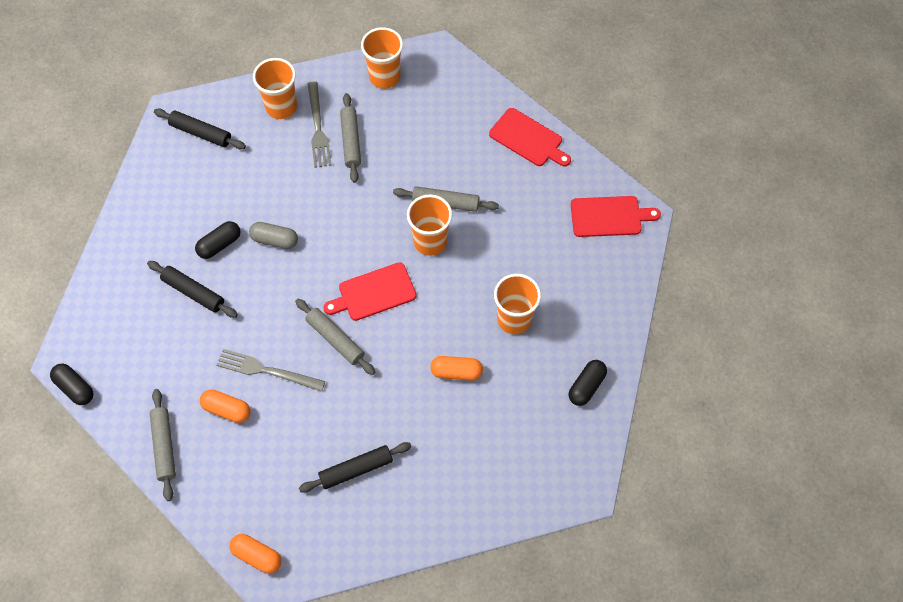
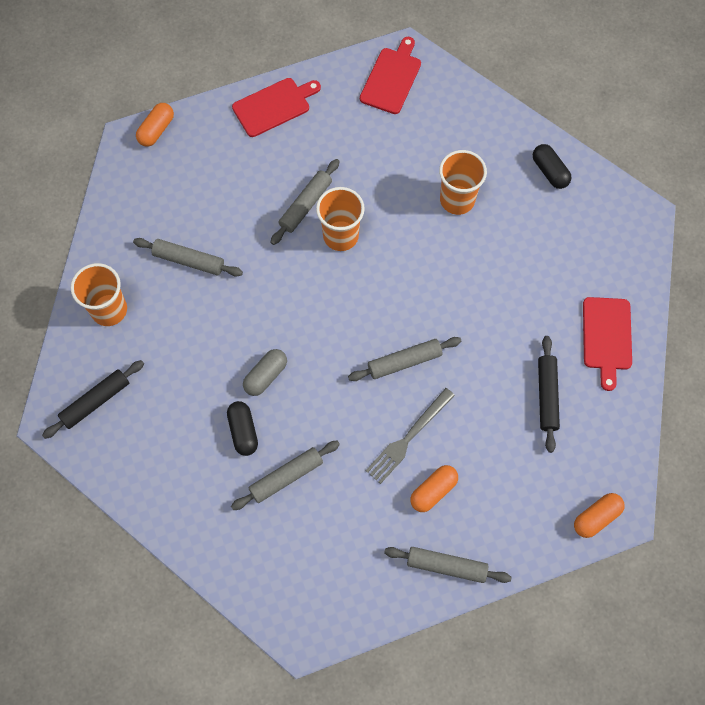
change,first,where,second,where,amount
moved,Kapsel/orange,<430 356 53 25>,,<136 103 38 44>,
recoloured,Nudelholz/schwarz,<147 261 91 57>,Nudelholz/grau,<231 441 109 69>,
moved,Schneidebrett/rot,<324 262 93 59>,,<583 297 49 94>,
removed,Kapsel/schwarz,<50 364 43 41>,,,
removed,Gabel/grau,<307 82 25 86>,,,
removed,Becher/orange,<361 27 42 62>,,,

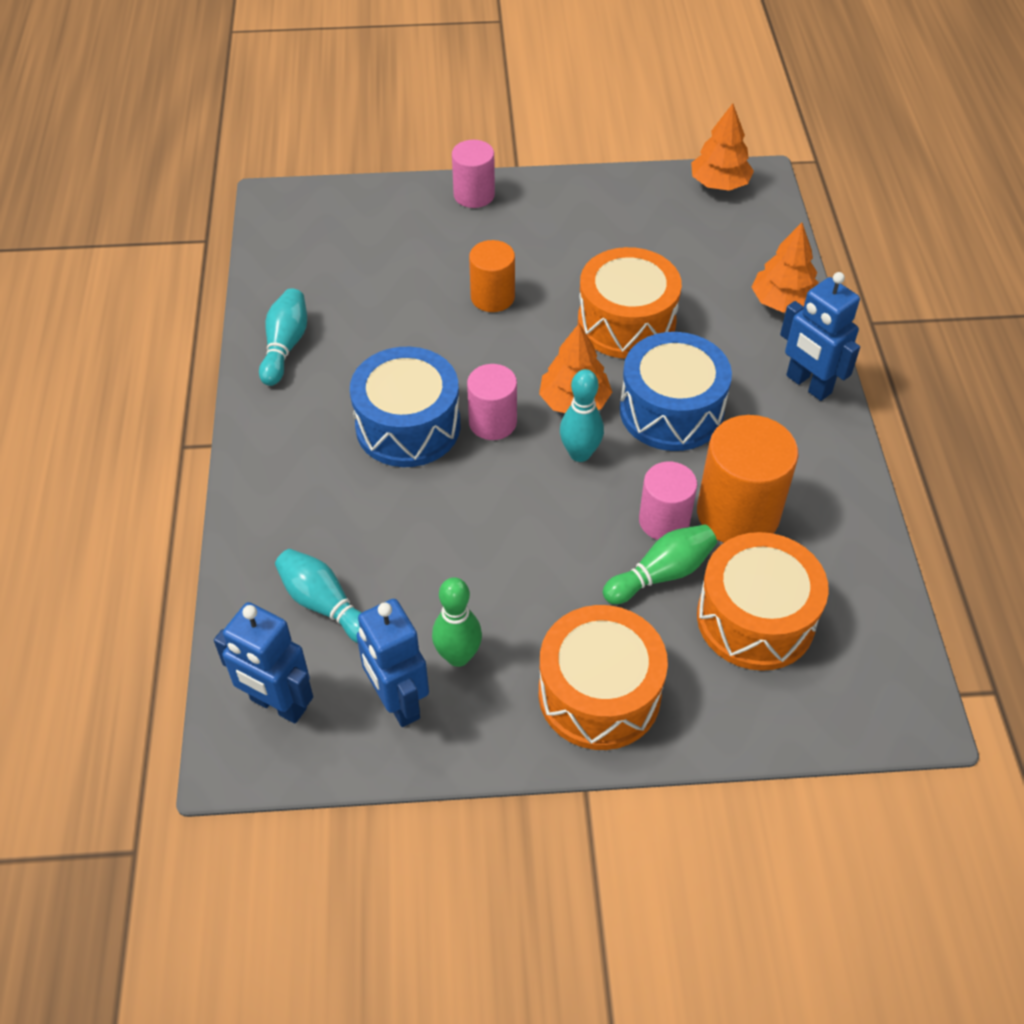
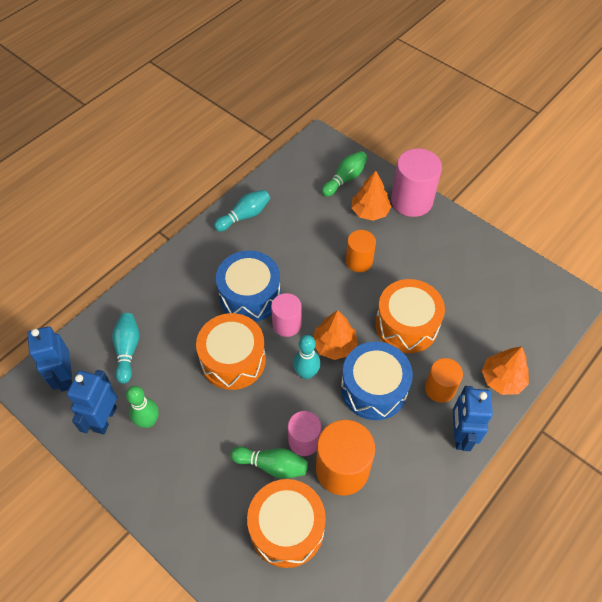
change,first,where,second,where,amount
moved,Trommel/orange,<539 605 129 145>,,<196 313 70 77>,
added,,,Bowlingkegel/grün,<322 151 46 46>,
moved,Baum/orange,<691 103 63 88>,,<351 171 41 50>,
resized,Vollzylinder/rosa,<452 140 43 68>,,<391 148 51 69>,x1.63
added,,,Vollzylinder/orange,<425 358 38 45>,

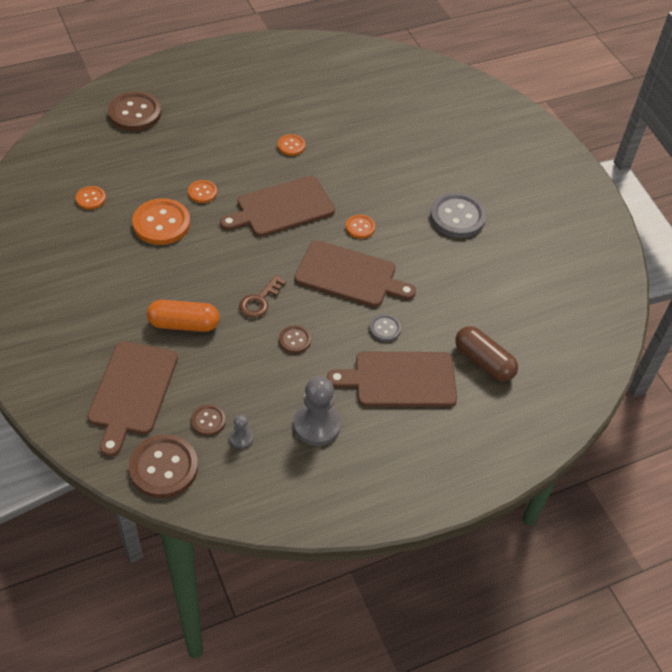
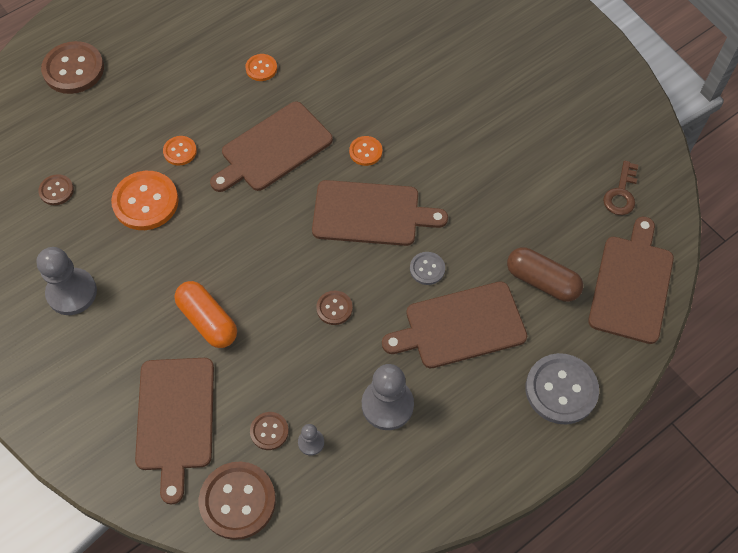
change,first,where,second,where,amount
added,,,Bauer/grau,<37 247 60 68>,
recoloured,Knopf/orange,<76 186 30 24>,Knopf/braun,<38 174 36 31>,
turned,Kapsel/orange,<147 300 73 32>,,<174 281 63 67>,60 degrees clockwise
moved,Knopf/grau,<430 193 56 45>,,<525 353 74 72>,
added,,,Schneidebrett/braun,<588 216 86 128>,
moved,Schlüssel/braun,<239 275 47 43>,,<603 161 35 54>,

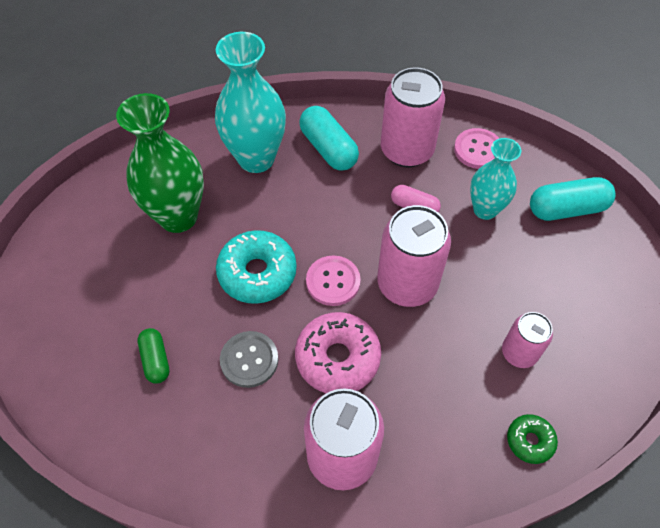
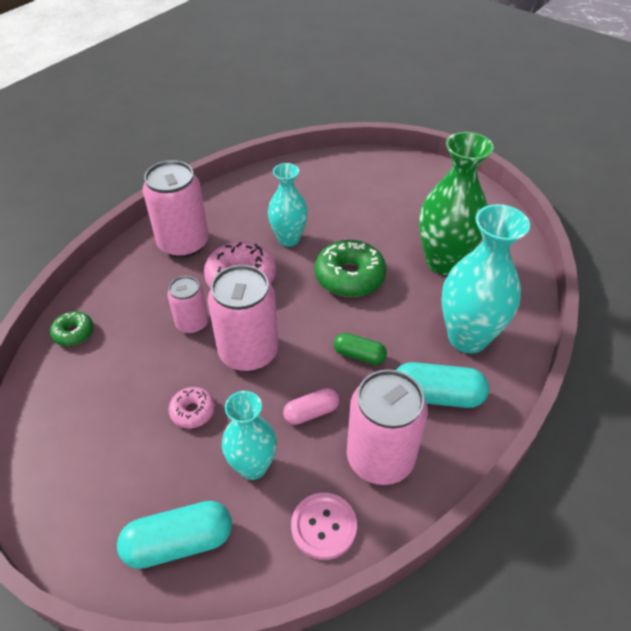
change,first,where,second,where,amount
turned,Kapsel/türkis,<530 177 86 44>,,<117 501 115 68>,45 degrees clockwise
moved,Dose/rosa,<502 312 51 56>,,<167 276 42 58>,
added,,,Donut/rosa,<168 387 47 41>,
replaced,Knopf/grau,<220 331 59 57>,Vase/türkis,<268 163 40 84>,
recoloured,Donut/türkis,<216 230 81 74>,Donut/grün,<315 240 71 57>,
moved,Kapsel/grün,<137 328 32 56>,,<334 333 53 32>,
removed,Knopf/rosa,<306 255 55 51>,,,

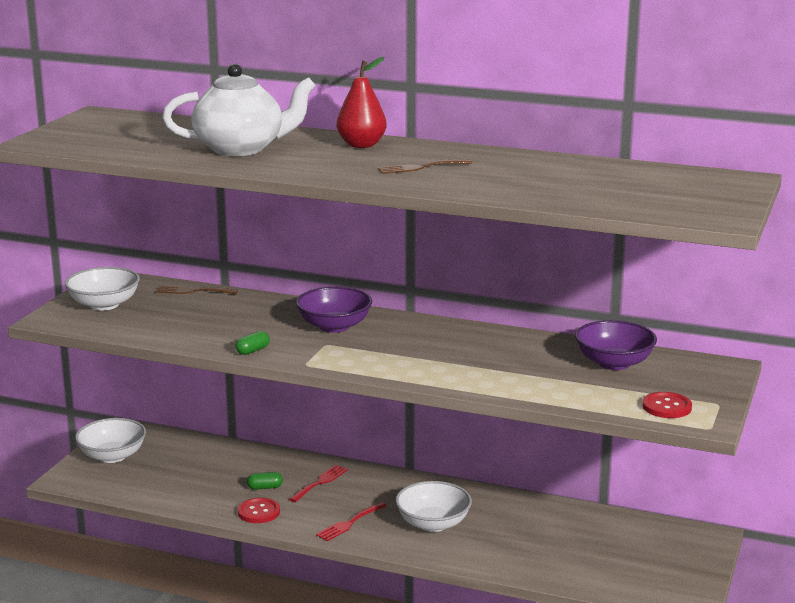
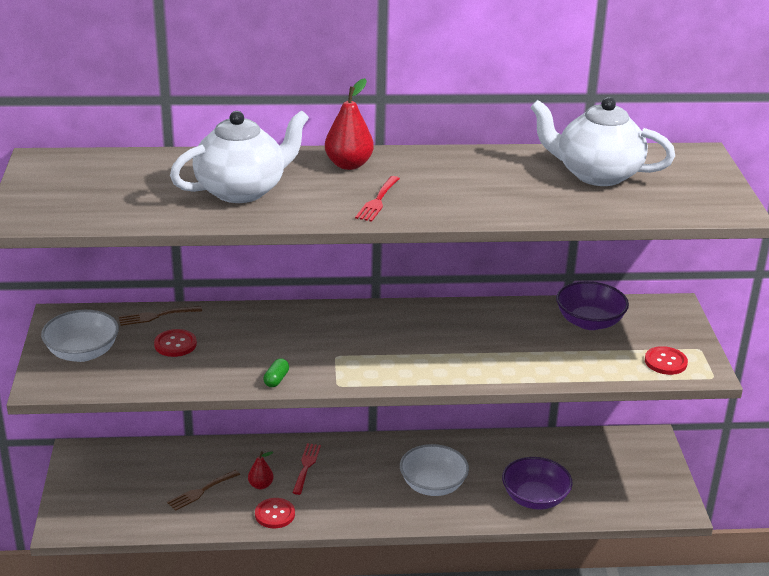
change,first,where,second,where,amount
added,,,Knopf/rot,<154 329 43 28>,
moved,Gabel/braun,<378 159 94 15>,,<167 470 73 41>,
replaced,Kapsel/grün,<247 472 36 18>,Birne/rot,<248 451 26 38>,
moved,Gabel/rot,<316 502 70 39>,,<355 176 45 46>,
moved,Schüssel/lila,<296 287 76 46>,,<502 457 71 53>,
added,,,Teekanne/weiß,<530 97 145 89>,
removed,Schüssel/weiß,<75 418 71 45>,,,

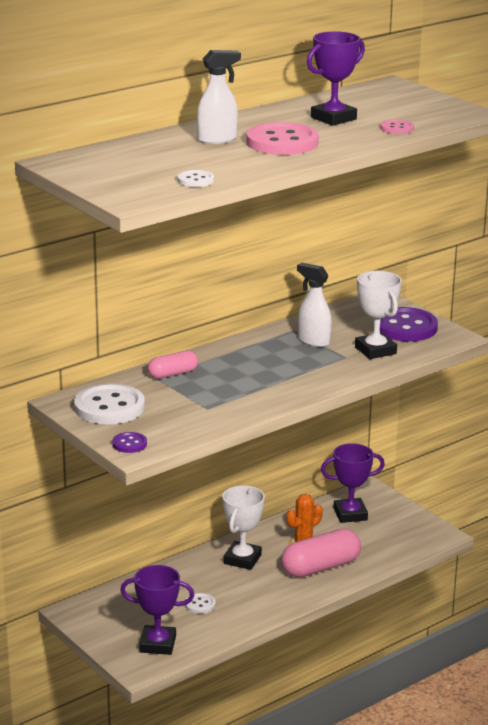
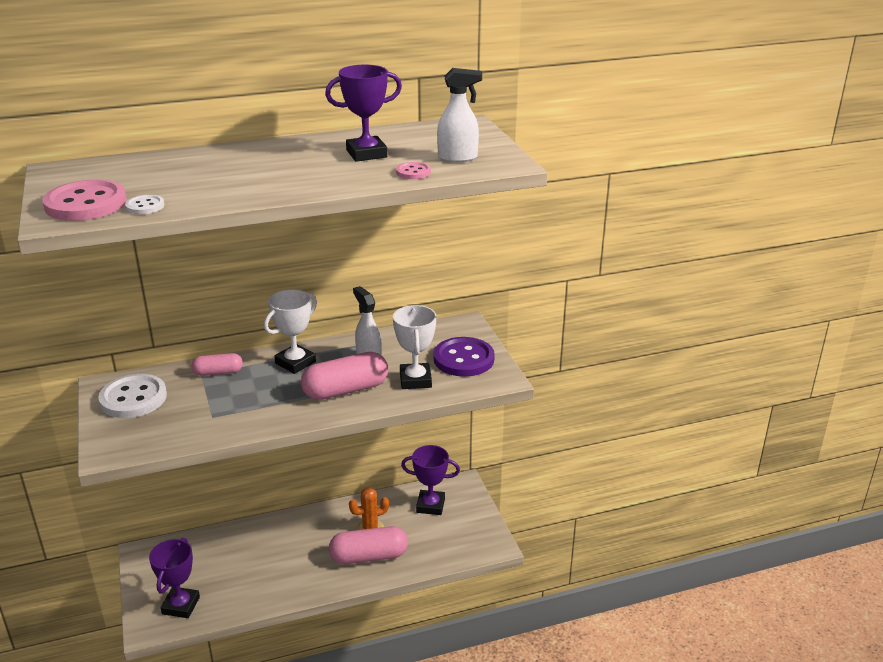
change,first,where,second,where,amount
moved,Knopf/rosa,<246 122 73 33>,,<42 179 85 42>,
turned,Pokal/lila,<120 565 74 90>,,<149 538 51 80>,75 degrees clockwise
moved,Pokal/weiß,<222 485 43 85>,,<264 289 53 85>,
added,,,Kapsel/rosa,<301 352 87 48>,
moved,Sprühflasche/weiß,<197 50 44 94>,,<437 68 45 94>,
removed,Knopf/lila,<112 432 35 21>,,,
removed,Knopf/weiß,<185 593 31 21>,,,

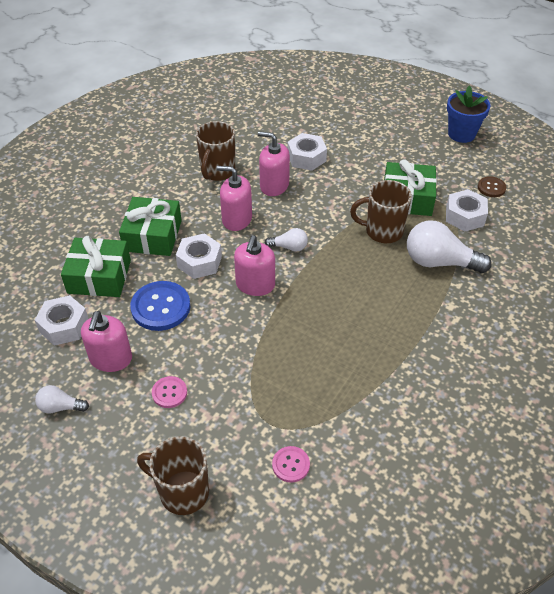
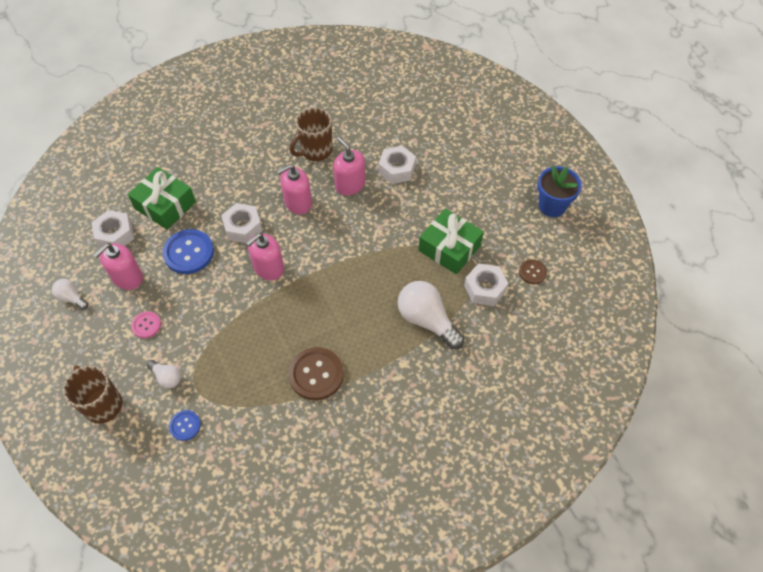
change,first,where,second,where,amount
moved,Glühbirne/weiß,<265 228 43 24>,,<147 360 34 29>,
recoloured,Knopf/rosa,<272 446 38 37>,Knopf/blau,<169 410 32 31>,
turned,Seifenspender/rosa,<216 166 36 65>,,<277 164 35 50>,75 degrees counterclockwise
added,,,Knopf/braun,<288 347 56 53>,
removed,Geschenk/grün,<119 197 63 59>,,,
removed,Tasse/braun,<350 180 62 63>,,,

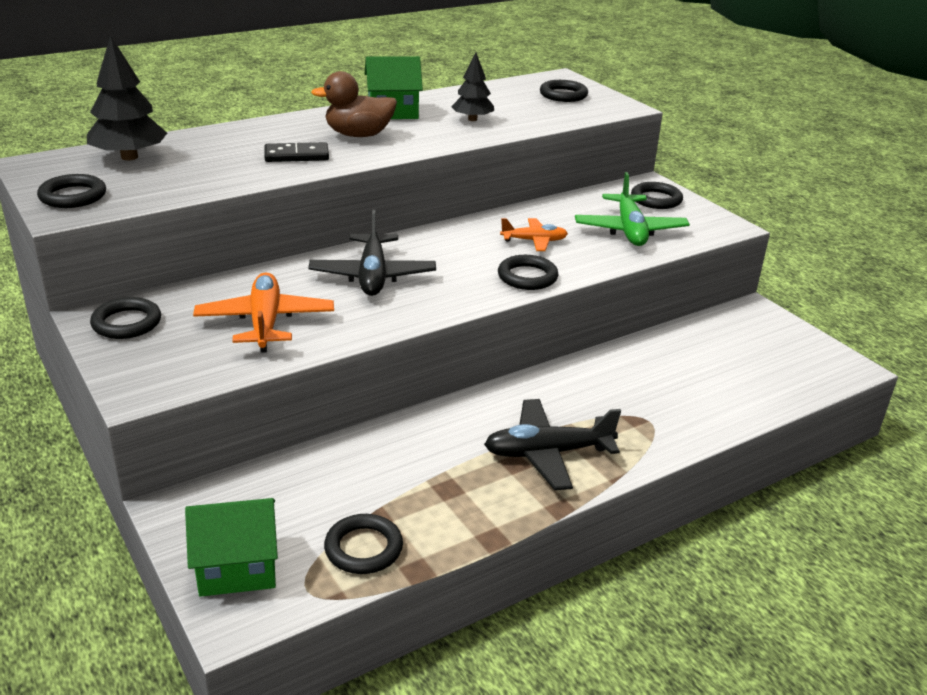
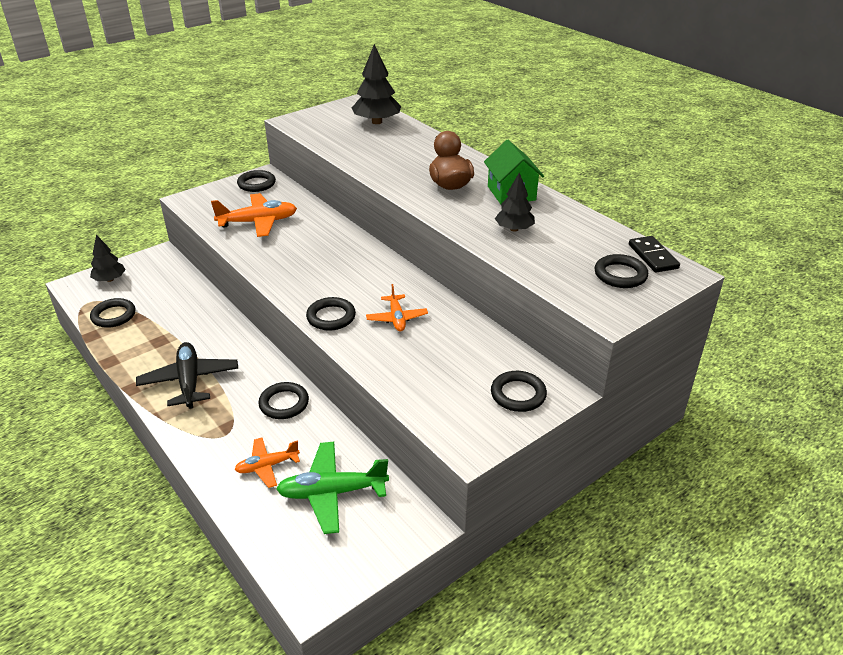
change,first,where,second,where,amount
replaced,Haus/grün,<185 498 93 99>,Baum/schwarz,<90 235 36 47>,
added,,,Flugzeug/orange,<234 438 66 50>,
moved,Ring/schwarz,<37 174 69 34>,,<258 382 51 37>,
moved,Flugzeug/grün,<575 172 115 74>,,<276 442 113 92>,
moved,Dominostein/schwarz,<264 142 65 20>,,<629 236 51 37>,
removed,Flugzeug/schwarz,<308 210 128 86>,,,

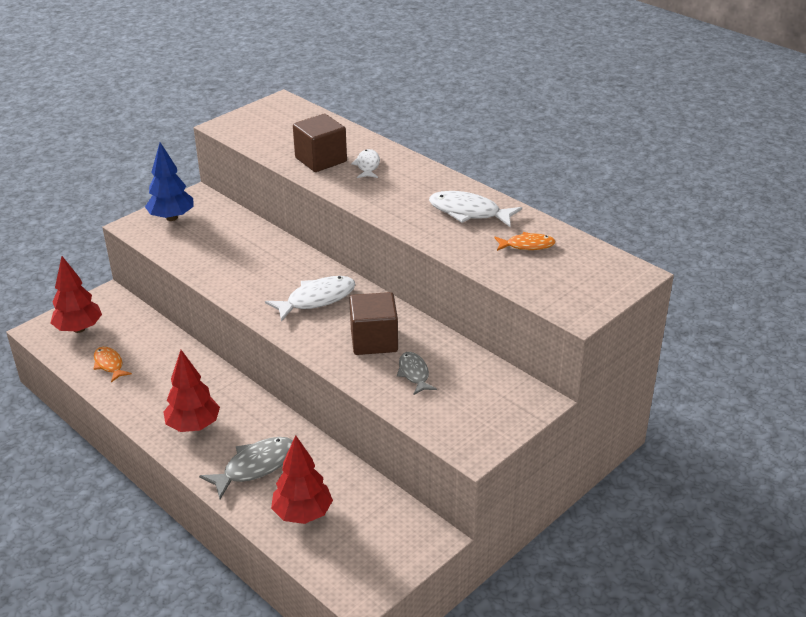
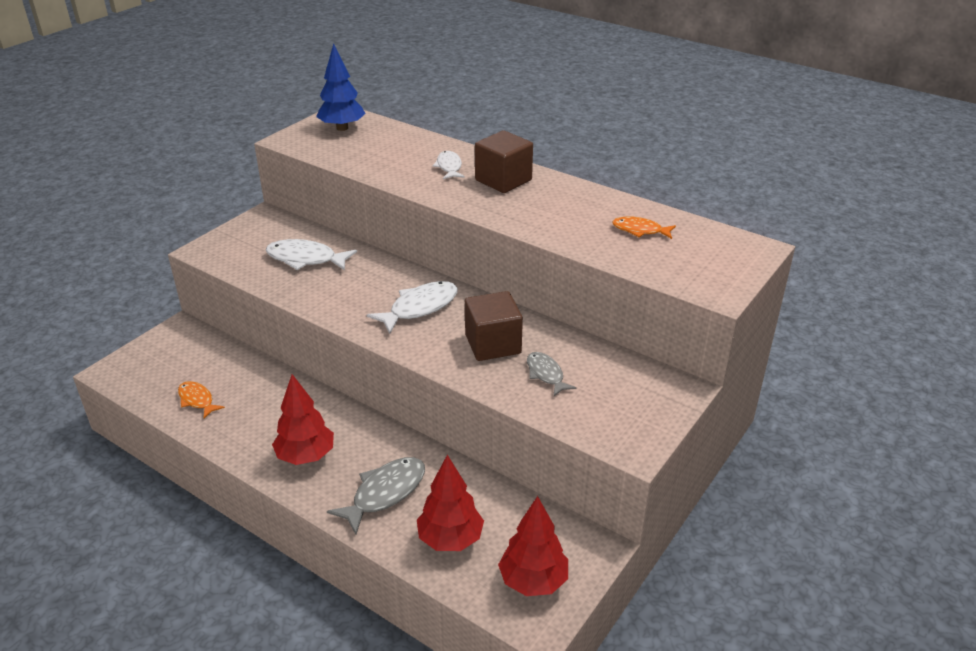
change,first,where,second,where,amount
moved,Fisch/weiß,<429 191 93 36>,,<266 239 91 32>,
moved,Baum/blau,<145 142 49 79>,,<316 43 50 88>,
moved,Kubus/braun,<293 114 54 58>,,<475 130 58 63>,
moved,Baum/rot,<51 256 51 77>,,<498 496 70 100>,
turned,Fisch/orange,<494 232 62 19>,,<612 216 64 23>,150 degrees counterclockwise

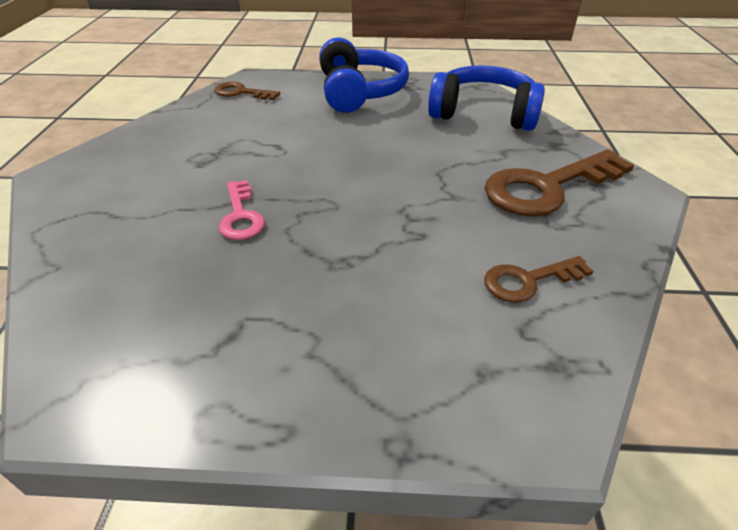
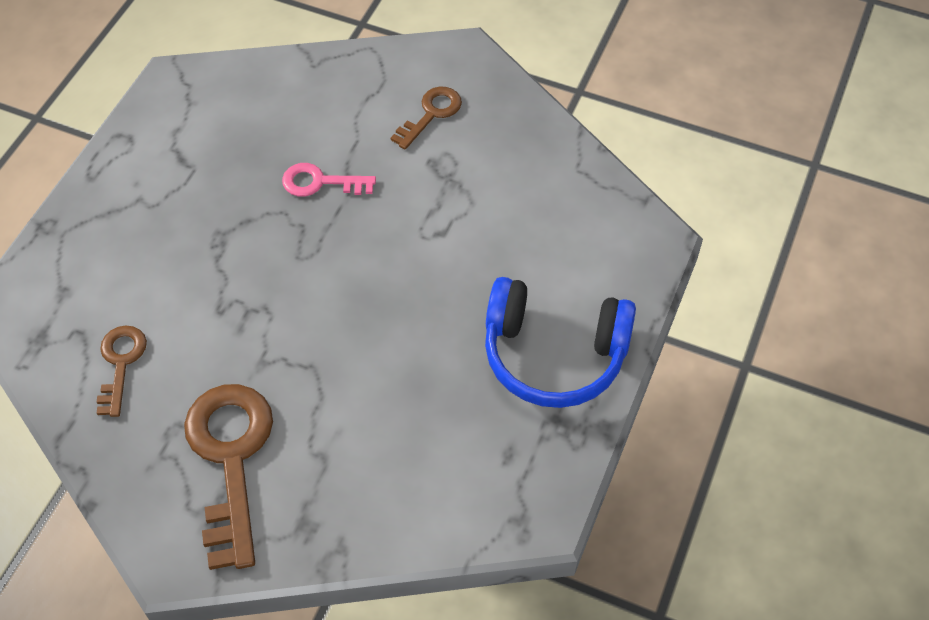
change,first,where,second,where,amount
moved,Schlüssel/braun,<214 82 66 18>,,<391 87 71 63>,
removed,Kopfhörer/blau,<428 65 117 66>,,,

